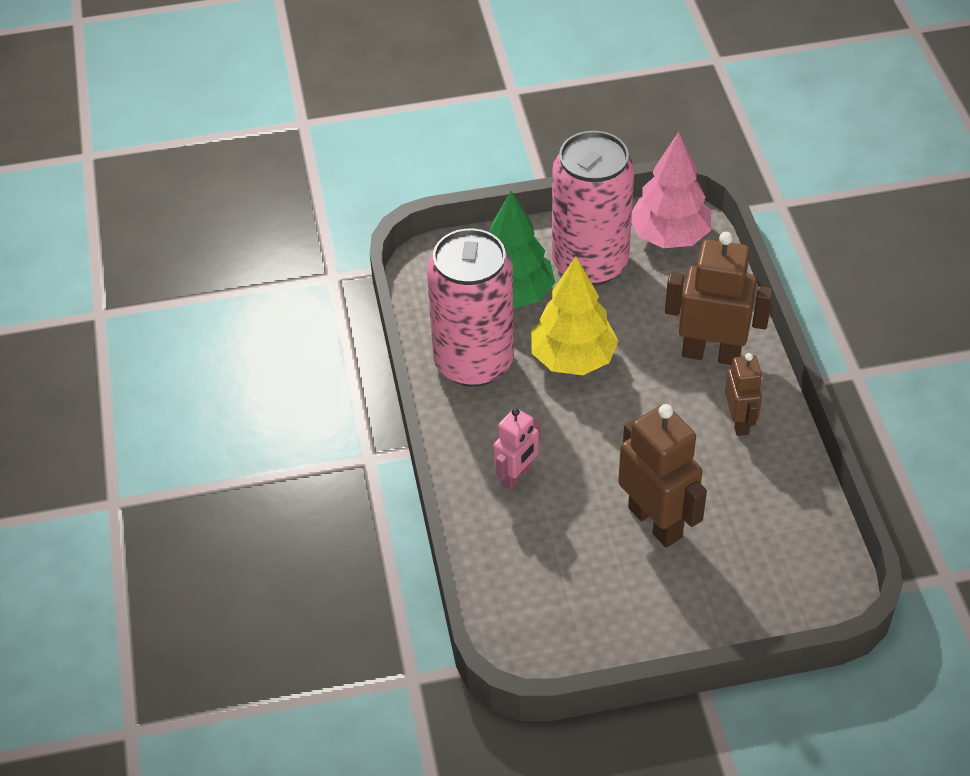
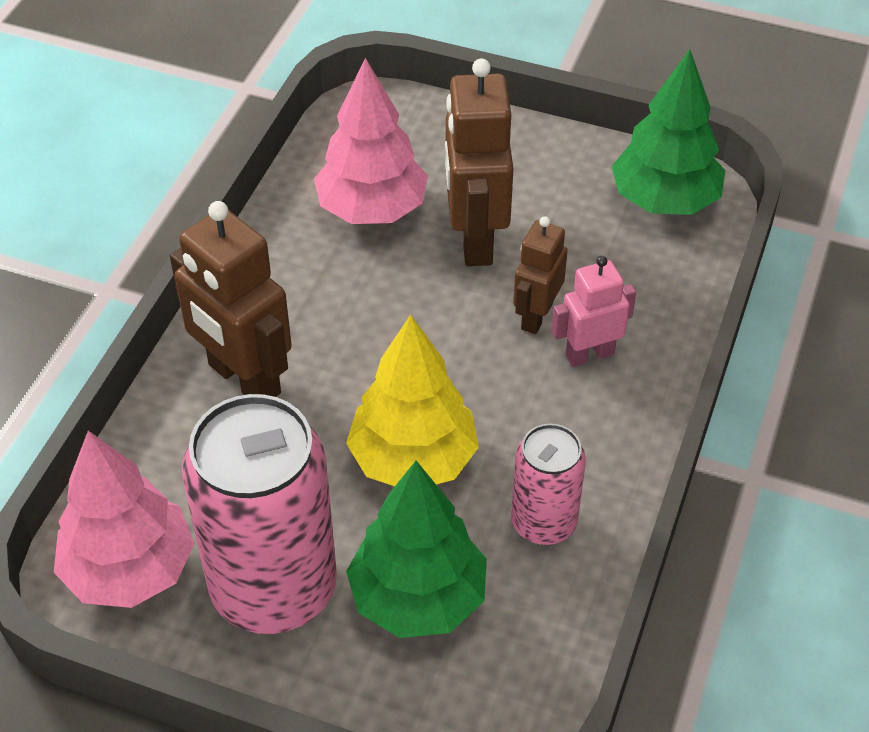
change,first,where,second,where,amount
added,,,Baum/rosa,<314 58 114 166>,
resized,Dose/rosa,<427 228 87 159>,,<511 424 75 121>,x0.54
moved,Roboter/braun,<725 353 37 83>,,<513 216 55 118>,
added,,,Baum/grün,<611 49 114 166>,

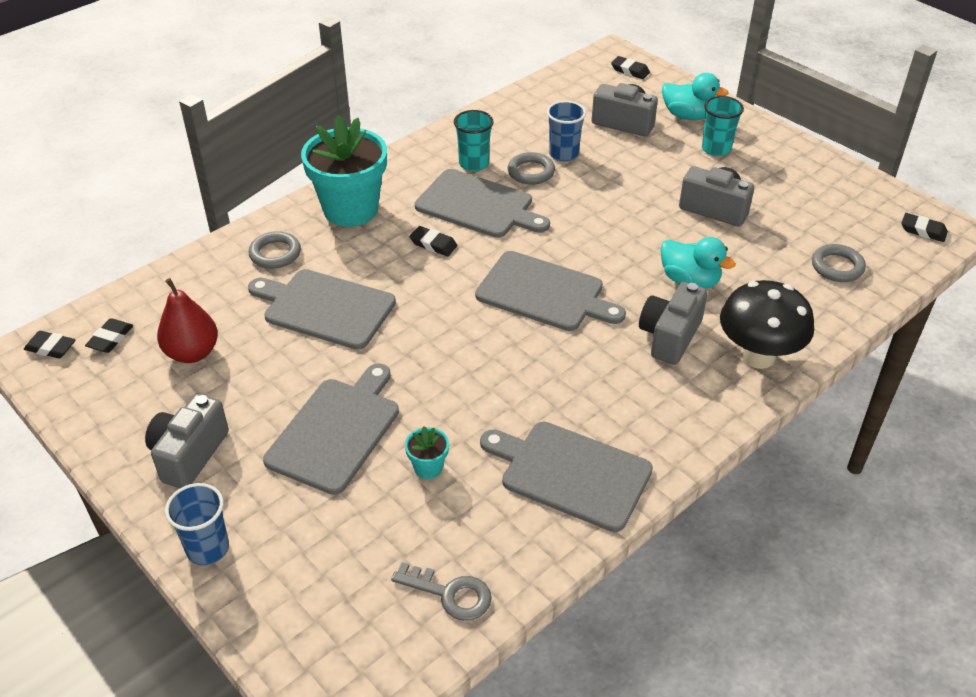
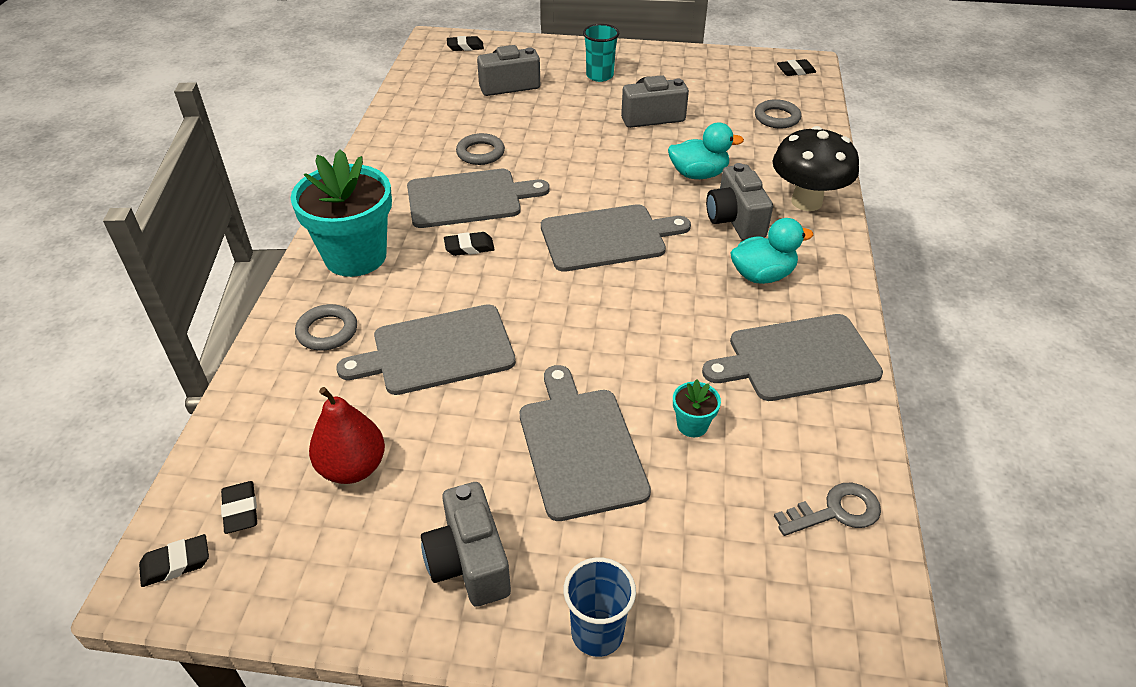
change,first,where,second,where,amount
moved,Ente/türkis,<662 73 66 47>,,<730 218 83 66>,
removed,Becher/türkis,<454 110 40 61>,,,
removed,Becher/blau,<547 101 39 61>,,,

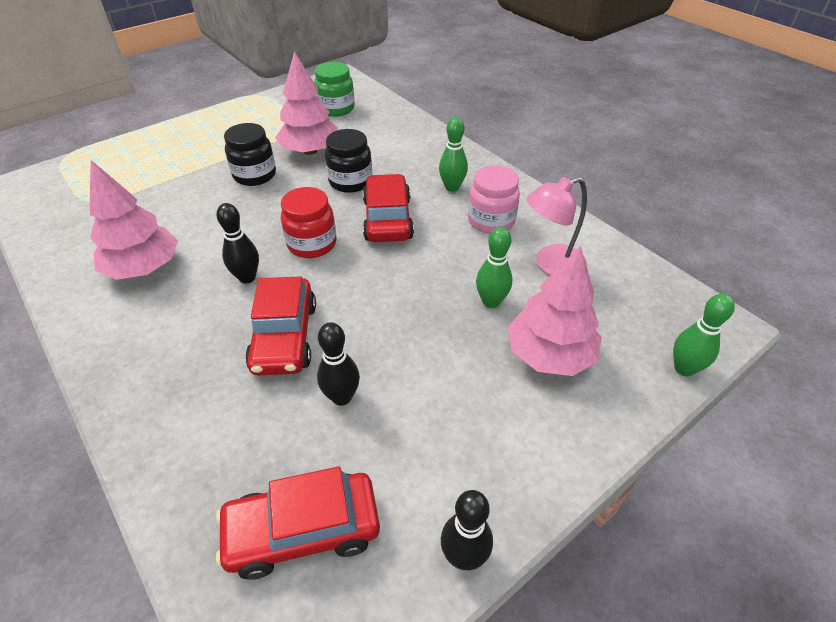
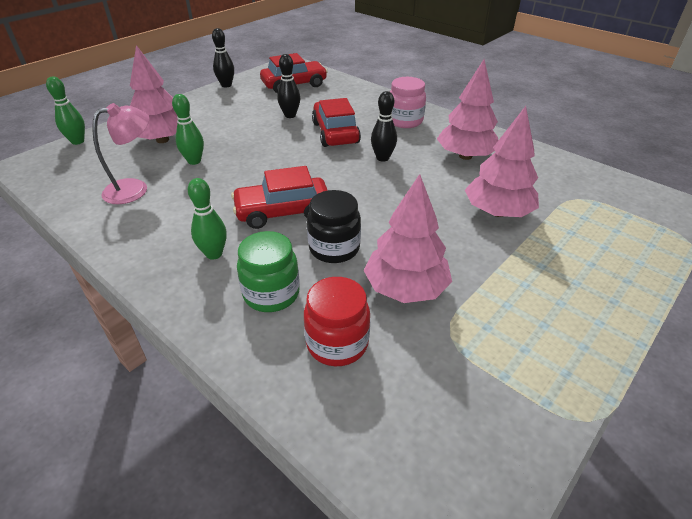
change,first,where,second,where,amount
turned,Auto/rot,<363 174 51 68>,,<231 166 97 63>,90 degrees clockwise
moved,Einmachglas/grün,<314 62 41 55>,,<237 231 63 81>,
moved,Einmachglas/rot,<281 187 55 71>,,<304 277 66 89>,
moved,Einmachglas/rosa,<468 165 52 69>,,<390 77 36 51>,
added,,,Baum/rosa,<465 106 74 111>,
removed,Einmachglas/schwarz,<224 123 52 63>,,,

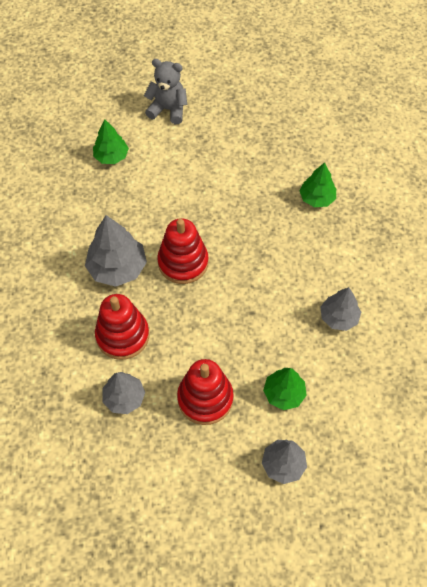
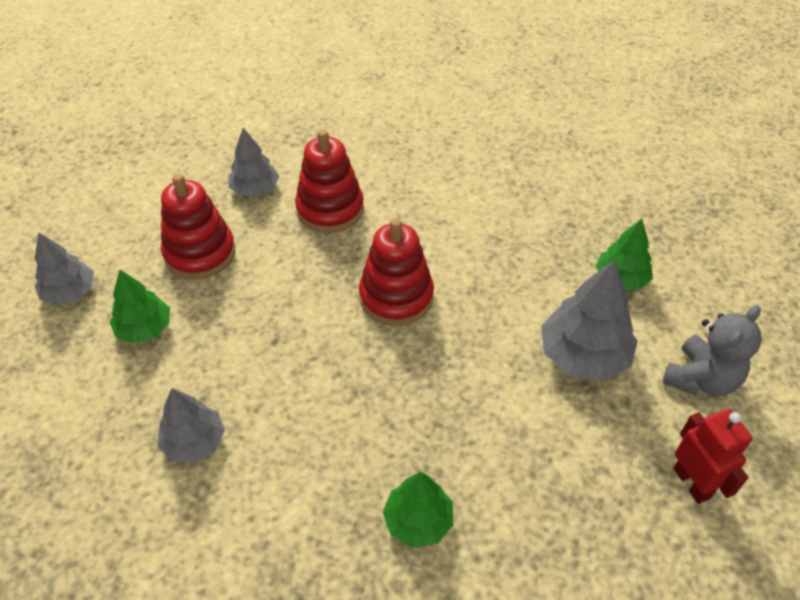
change,first,where,second,where,amount
moved,Baum/grau,<85 215 62 72>,,<541 259 97 122>,
added,,,Roboter/rot,<673 409 79 95>,

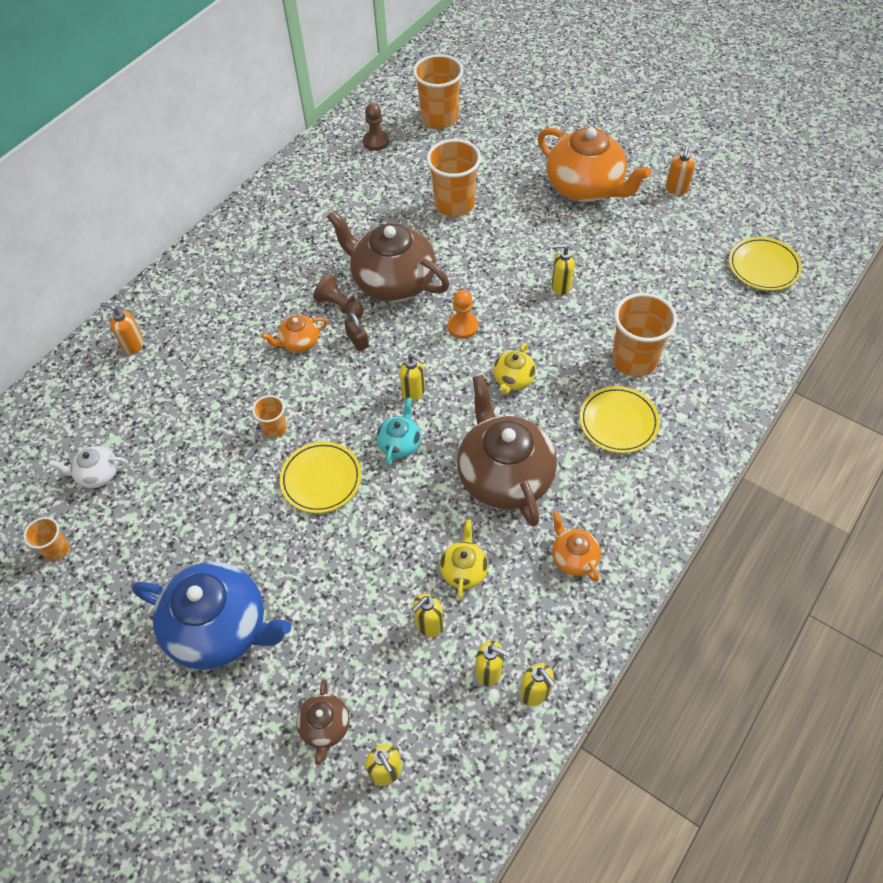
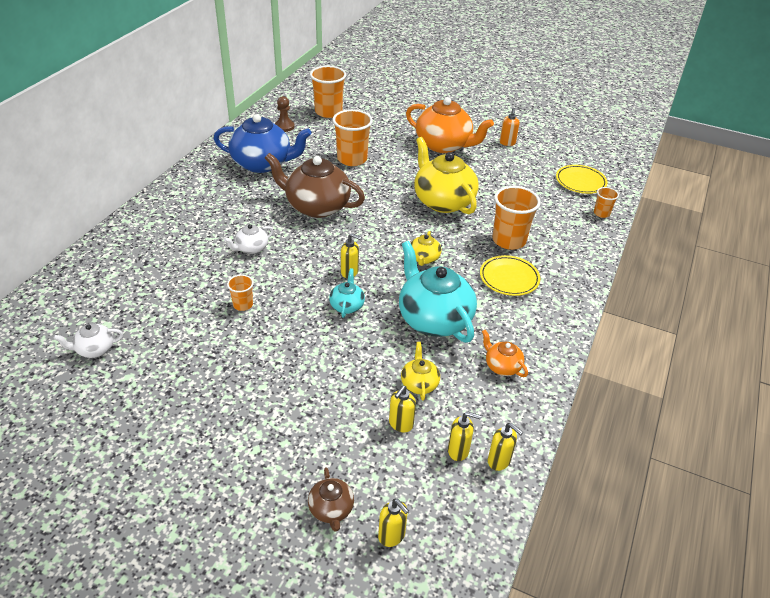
change,first,where,second,where,amount
moved,Teekanne/blau,<132 562 159 107>,,<214 114 98 59>,
recoloured,Teekanne/orange,<261 315 67 38>,Teekanne/weiß,<224 224 50 30>,
recoloured,Teekanne/braun,<457 375 100 152>,Teekanne/türkis,<399 241 78 102>,
replaced,Seifenspender/gelb,<552 244 23 51>,Teekanne/gelb,<414 137 65 77>,
moved,Becher/orange,<24 517 45 44>,,<594 187 25 31>,
removed,Seifenspender/orange,<100 303 44 52>,,,
removed,Teller/gelb,<280 442 81 71>,,,
removed,Bauer/braun,<313 274 51 44>,,,
removed,Vorhängeschloss/braun,<344 312 25 39>,,,
removed,Bauer/orange,<448 290 30 49>,,,

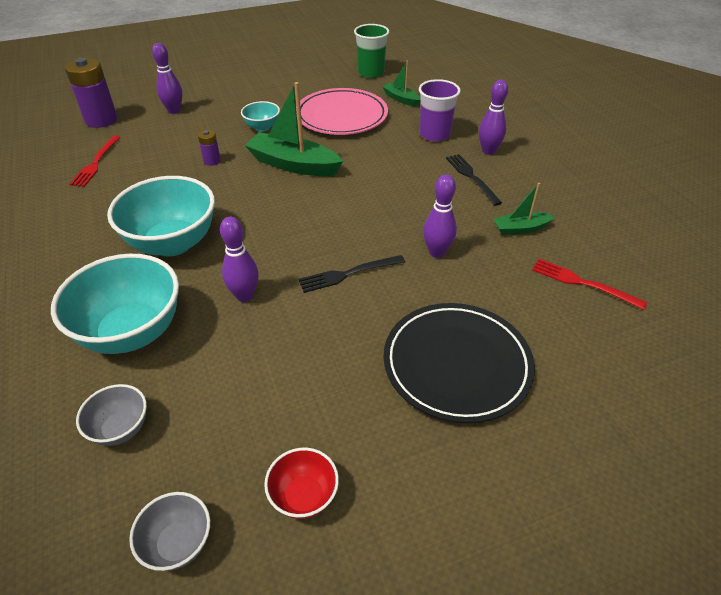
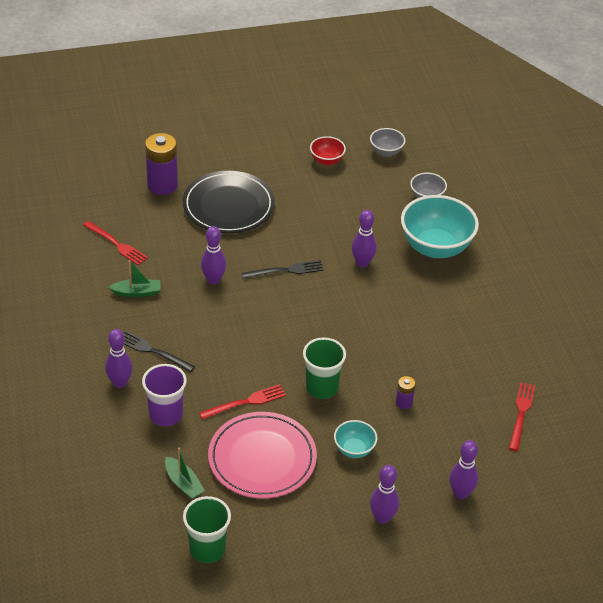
change,first,where,second,where,amount
turned,Gabel/schwarz,<446 154 56 52>,,<123 331 72 41>,135 degrees clockwise
moved,Batterie/lila,<65 58 52 70>,,<145 133 33 62>,
added,,,Gabel/rot,<199 384 87 36>,
replaced,Boot/grün,<245 82 98 94>,Becher/grün,<303 337 43 62>,
added,,,Bowlingkegel/lila,<370 465 29 59>,
removed,Schüssel/türkis,<107 176 108 80>,,,

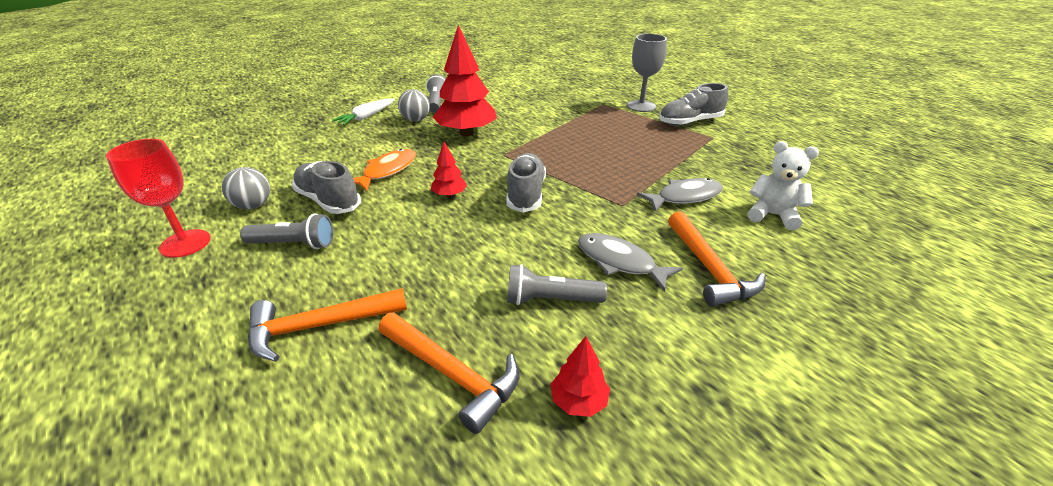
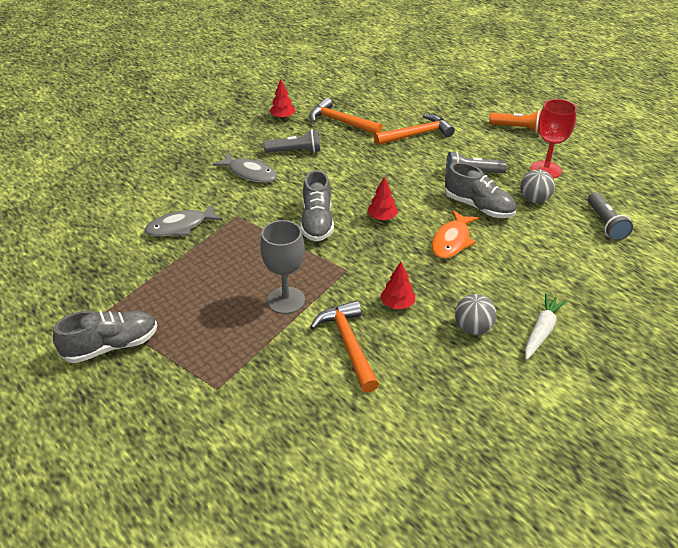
change,first,where,second,where,amount
moved,Kelch/grau,<627 34 40 78>,,<260 220 45 94>,
moved,Hammer/orange,<668 211 97 96>,,<310 300 69 93>,
resized,Baum/rot,<433 25 64 111>,,<380 262 35 47>,x0.47
added,,,Taschenlampe/orange,<489 110 52 23>,
moved,Taschenlampe/grau,<426 74 20 39>,,<588 192 45 49>,
removed,Teddybär/weiß,<748 141 71 89>,,,

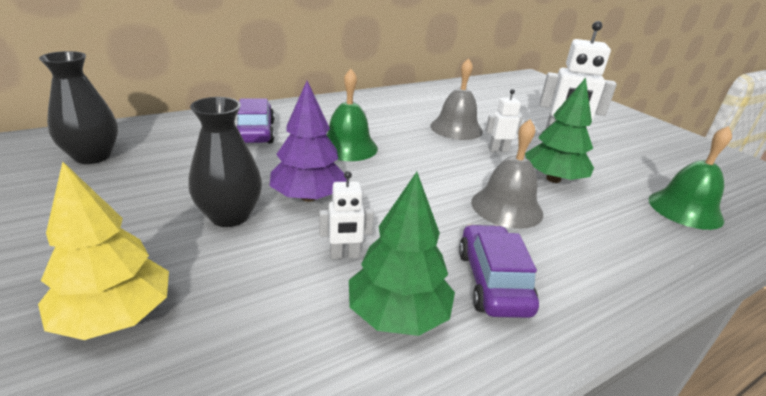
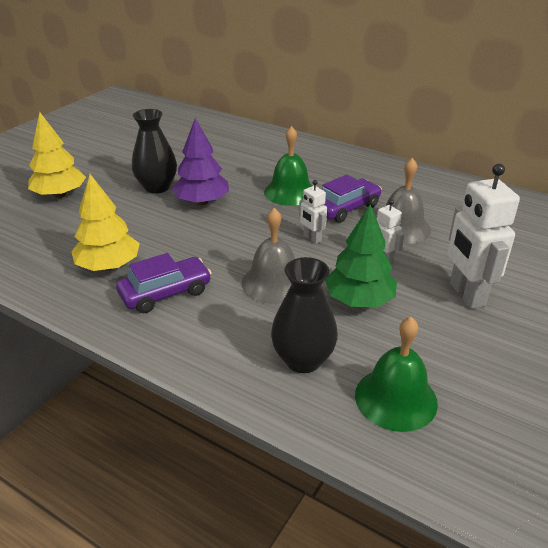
change,first,where,second,where,amount
recoloured,Baum/grün,<349 172 106 164>,Baum/gelb,<71 174 69 97>,
moved,Vase/schwarz,<39 51 79 113>,,<271 257 67 116>,
moved,Roboter/weiß,<319 171 55 88>,,<299 180 28 64>,
moved,Auto/lila,<237 99 37 44>,,<322 175 60 48>,

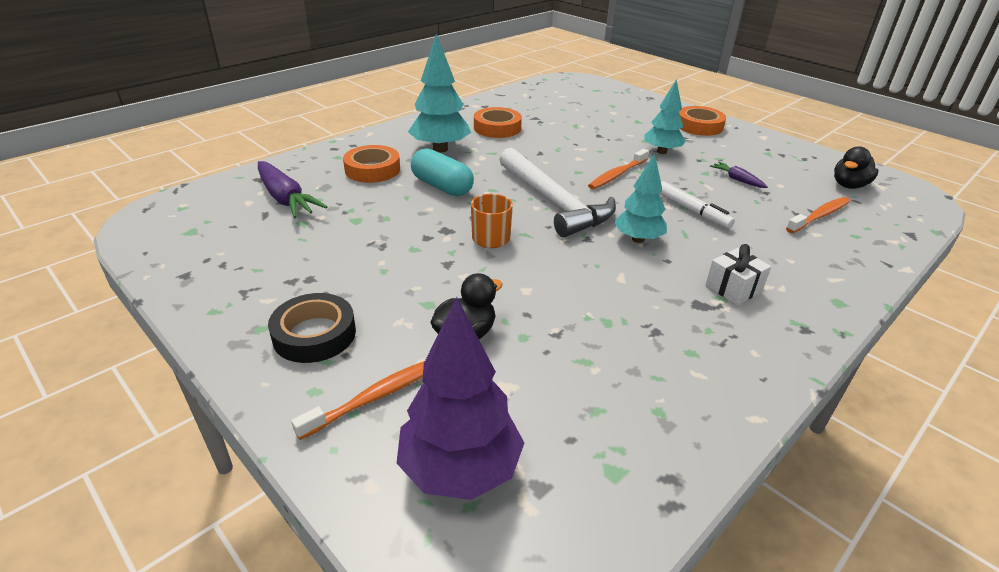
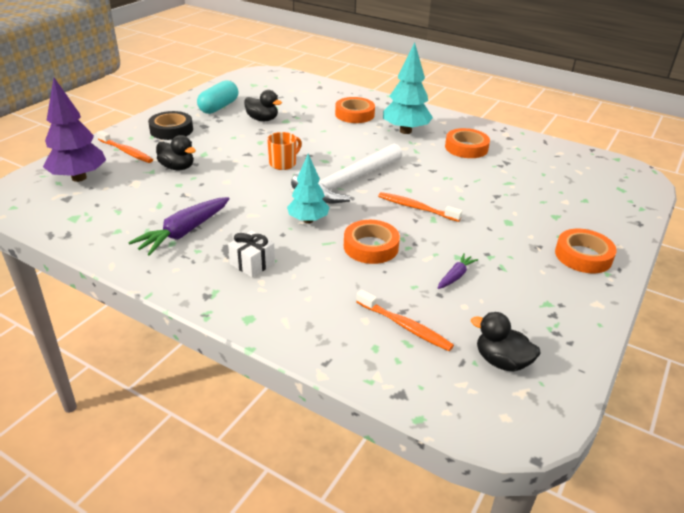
change,first,where,second,where,amount
moved,Karotte/lila,<258 161 70 57>,,<128 197 102 59>,
moved,Kapsel/türkis,<411 148 63 48>,,<197 80 41 34>,
added,,,Ente/schwarz,<244 90 38 31>,
replaced,Filzstift/weiß,<659 181 76 48>,Klebeband/orange,<344 220 56 44>,
removed,Baum/türkis,<644 80 42 74>,,,

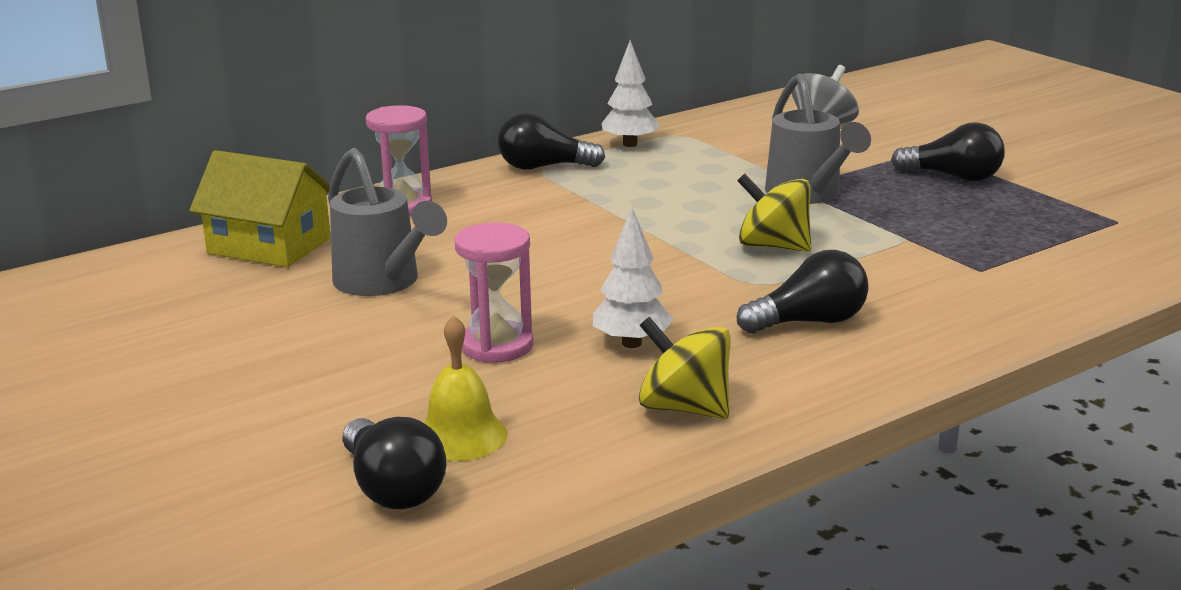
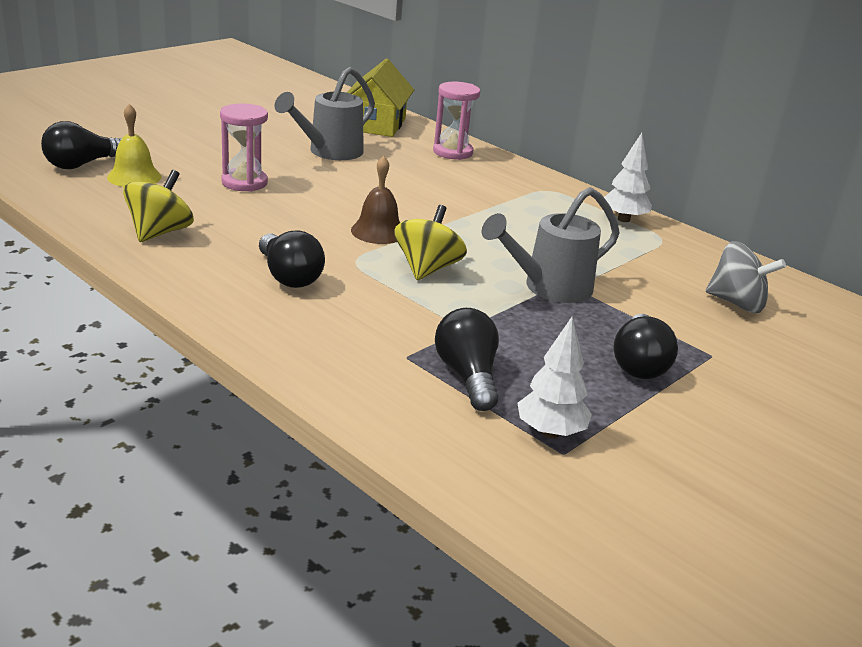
change,first,where,second,where,amount
added,,,Glocke/braun,<351 156 49 88>,
moved,Glühbirne/schwarz,<498 112 107 58>,,<435 308 64 103>,
moved,Baum/weiß,<593 207 80 141>,,<517 317 75 121>,

